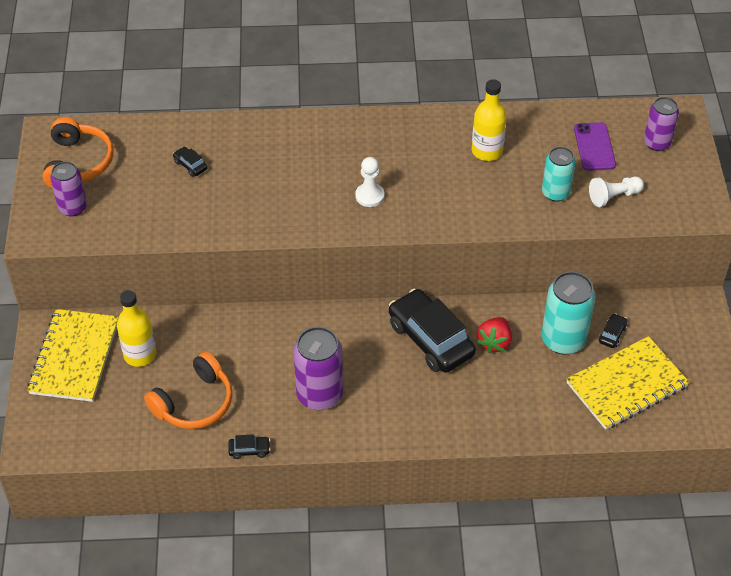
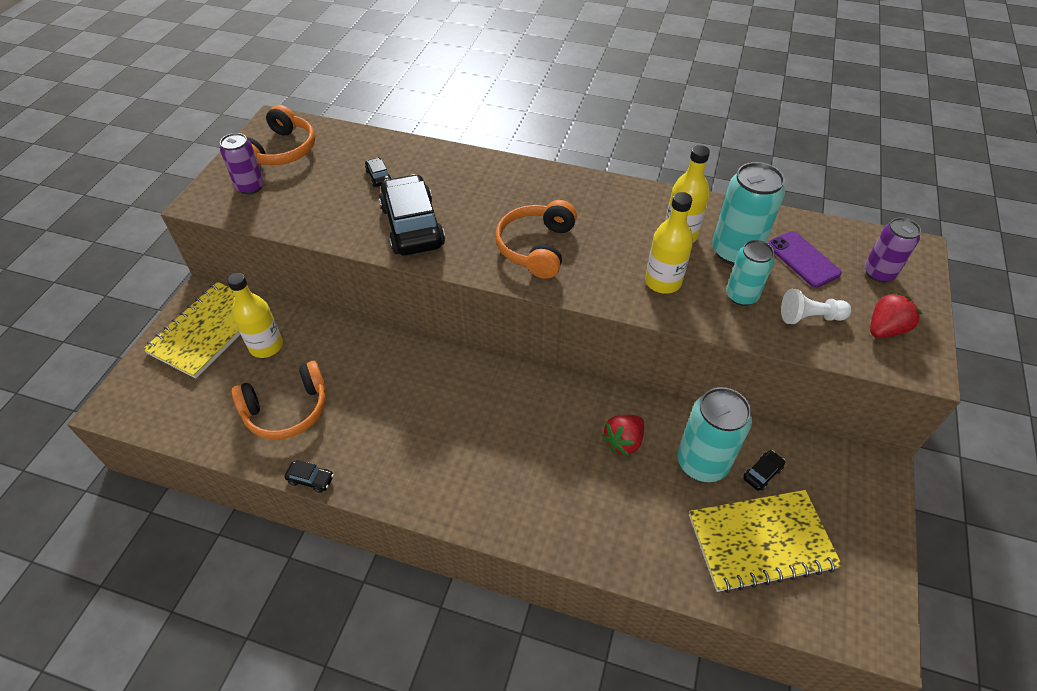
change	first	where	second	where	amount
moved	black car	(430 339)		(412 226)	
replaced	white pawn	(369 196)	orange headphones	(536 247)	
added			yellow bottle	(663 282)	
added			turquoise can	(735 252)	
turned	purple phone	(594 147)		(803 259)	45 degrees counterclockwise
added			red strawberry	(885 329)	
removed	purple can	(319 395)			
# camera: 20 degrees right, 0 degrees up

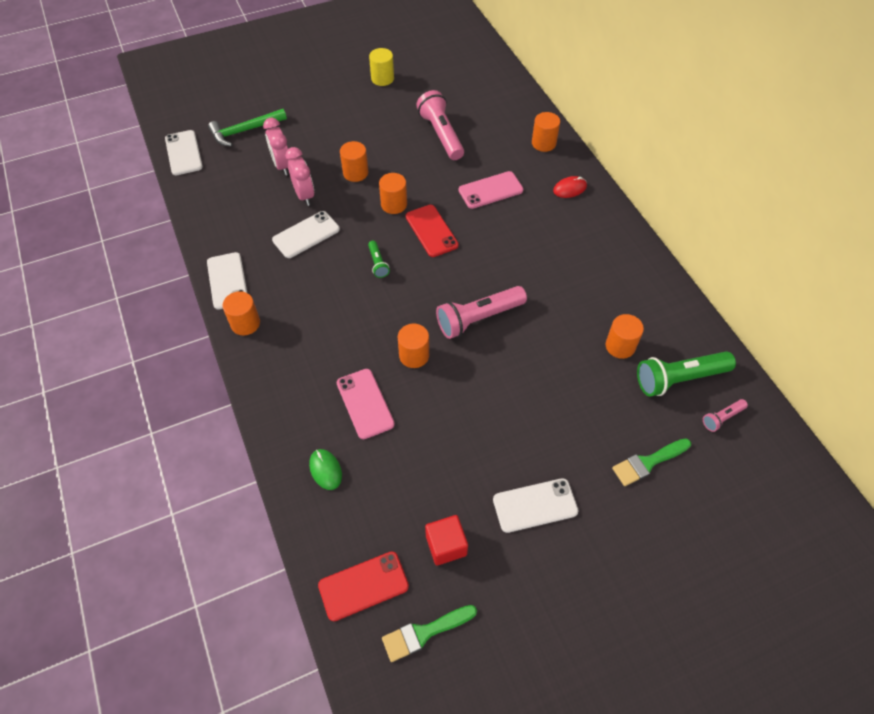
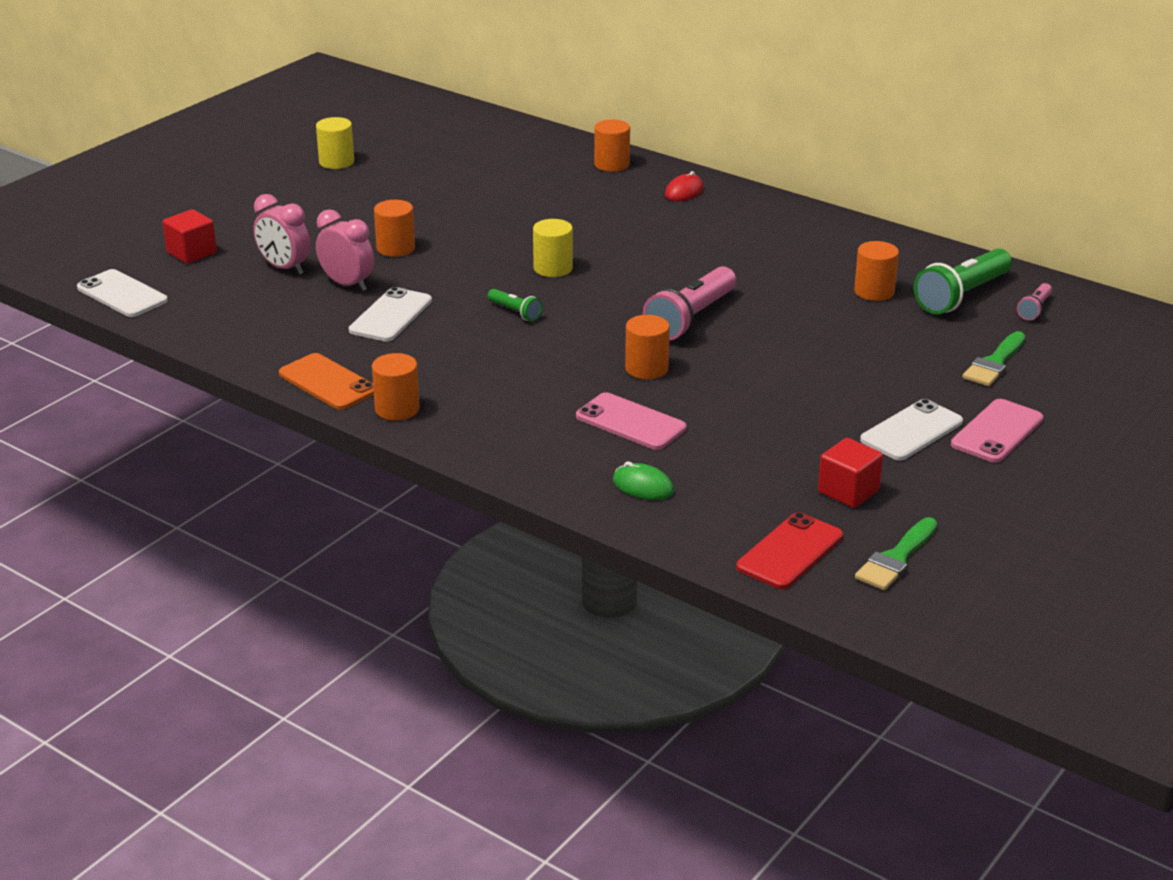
change	first	where	second	where	amount
replaced	green hammer	(245 131)	red cube	(191 253)	
recoloured	white phone	(227 281)	orange phone	(327 382)	
replaced	red phone	(431 231)	yellow cylinder	(553 268)	
moved	pink phone	(490 190)		(997 432)	
removed	orange cylinder	(394 204)			
removed	pink flashlight	(441 134)			
# camera: 30 degrees left, 25 degrees down

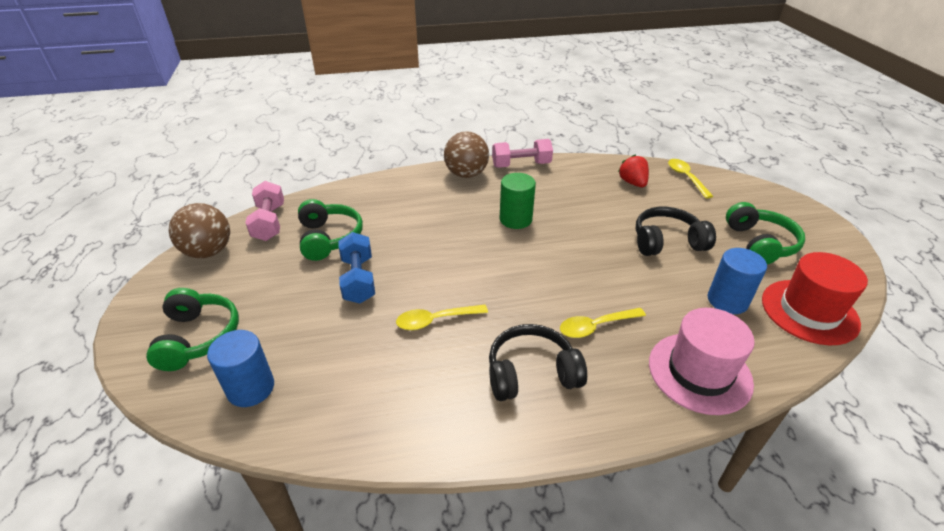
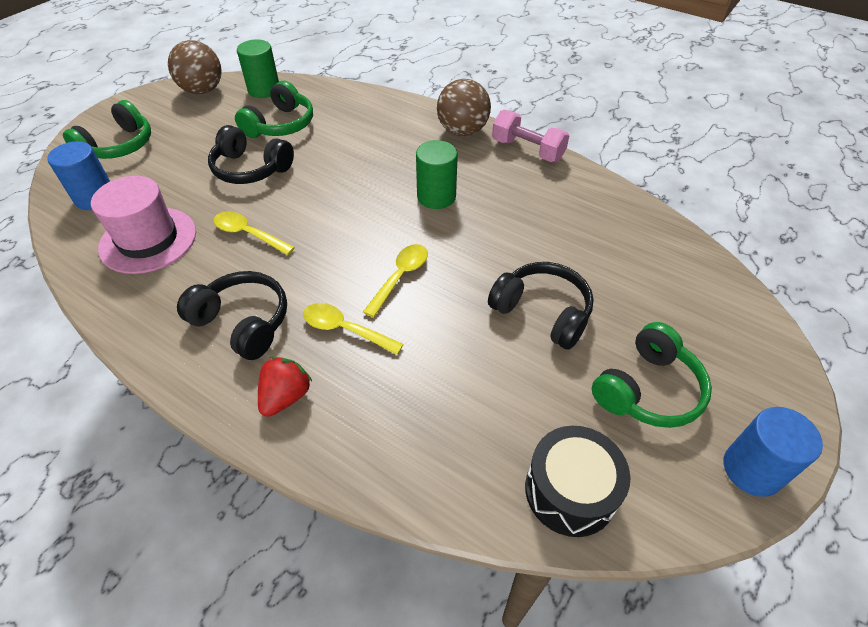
change	first	where	second	where	amount
moved	pink hat	(699 372)		(148 240)	
replaced	blue dumbbell	(358 279)	black headphones	(251 169)	
replaced	pink dumbbell	(269 222)	green cylinder	(264 90)	
moved	red strawberry	(632 183)		(286 396)	
moved	yellow spoon	(686 178)		(400 277)	
replaced	red hat	(809 311)	black drum	(570 491)	
moved	blue cylinder	(727 301)		(752 469)	
# camera: 45 degrees right, 10 degrees up

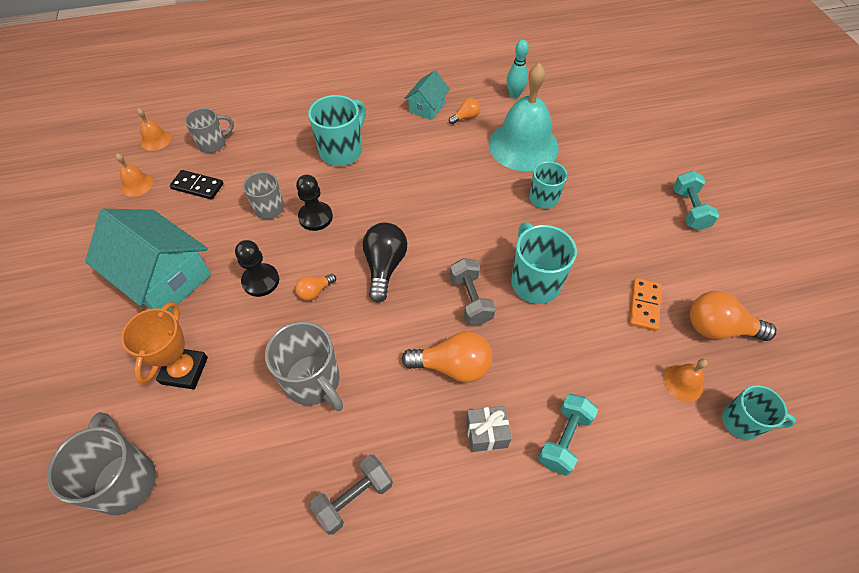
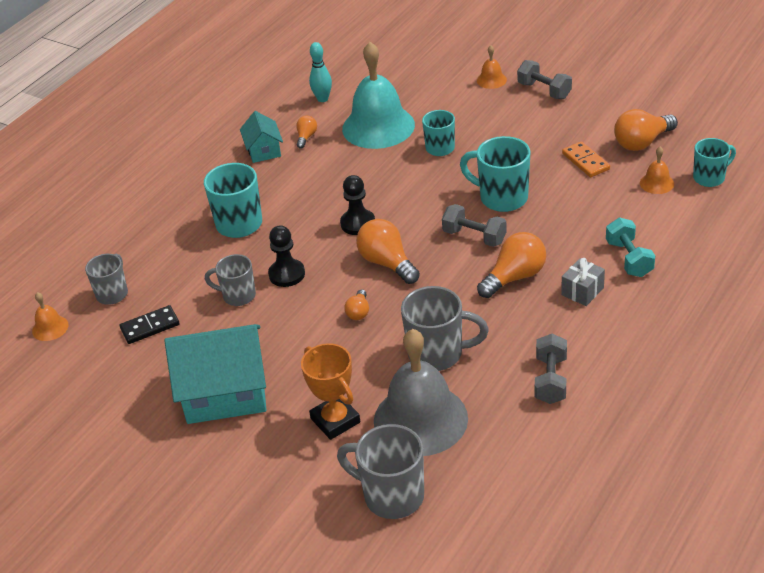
change	first	where	second	where	amount
moved	black pawn	(261 281)		(358 223)	
recoloured	black light bulb	(384 266)	orange light bulb	(387 263)	
added			grey bell	(420 419)	
moved	orange bell	(137 184)		(491 80)	
recoloured	turquoise dumbbell	(689 210)	grey dumbbell	(544 91)	
# camera: 40 degrees left, 15 degrees down

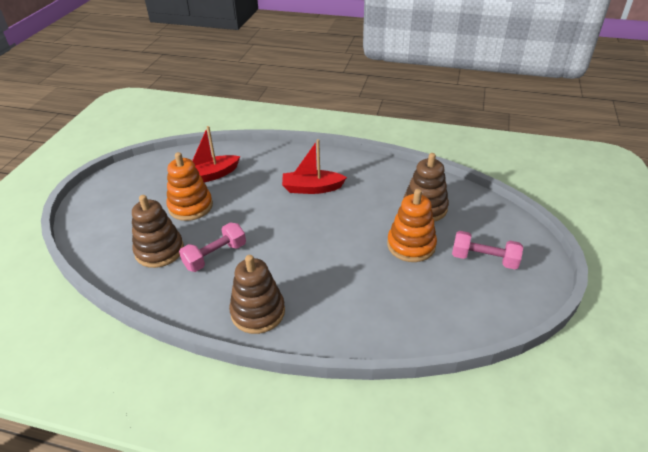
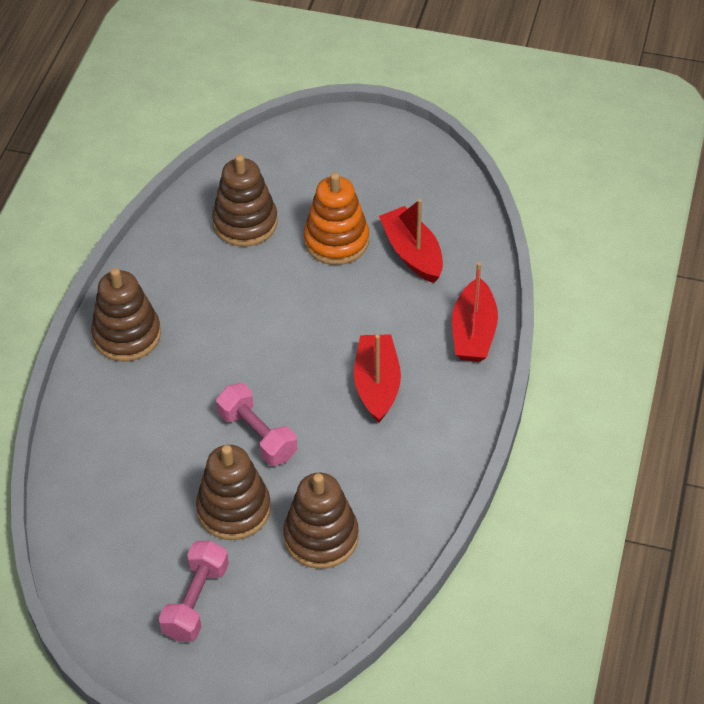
change	first	where	second	where	amount
recoloured	orange stacking toy	(411 245)	brown stacking toy	(234 509)	
moved	pink dumbbell	(215 256)		(257 435)	
added			red boat	(473 332)	
# camera: 90 degrees right, 10 degrees up

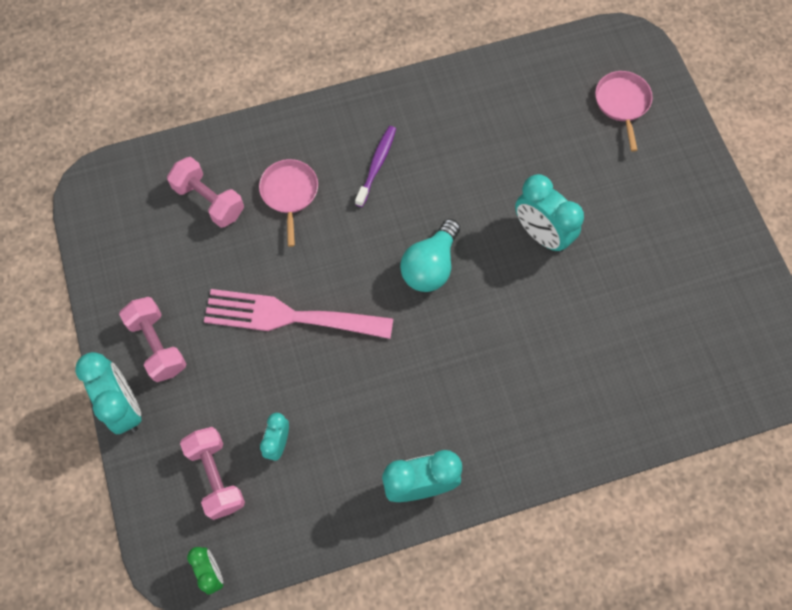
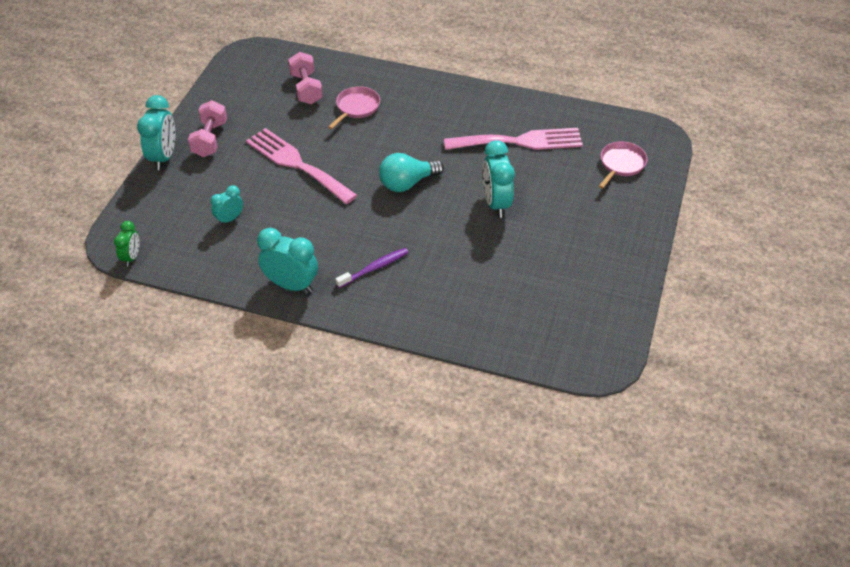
change	first	where	second	where	amount
moved	purple toothbrush	(376 165)		(374 268)	
added			pink fork	(520 141)	
removed	pink dumbbell	(216 476)			
# camera: 35 degrees right, 20 degrees down

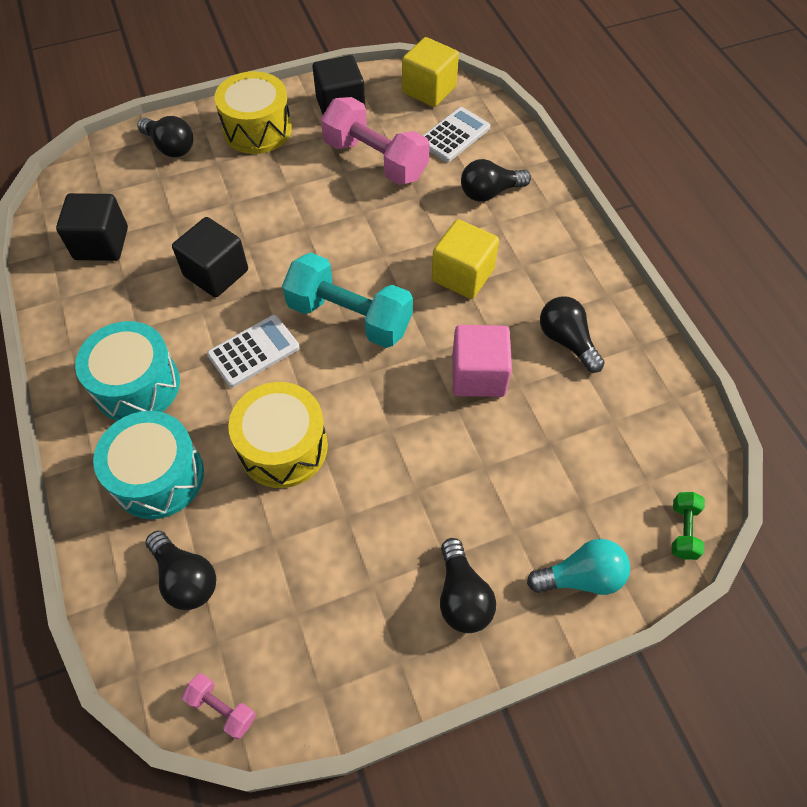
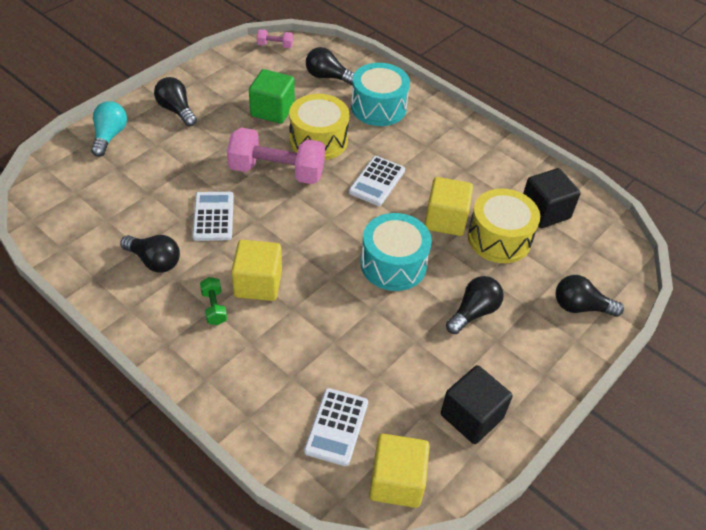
change	first	where	second	where	amount
turned	turquoise light bulb	(581 577)		(109 136)	135 degrees clockwise
replaced	pink cube	(478 375)	white calculator	(213 216)	
moved	green dumbbell	(683 530)		(214 307)	
moved	pink dumbbell	(375 160)		(277 171)	
added			green cube	(272 110)	
moved	turquoise drum	(137 385)		(393 264)	
recoloured	black cube	(216 273)	yellow cube	(445 220)	
moved	black light bulb	(489 192)		(474 312)	
moved	yellow drum	(257 129)		(499 238)	
removed	turquoise dumbbell	(349 317)			
# camera: 150 degrees right, 10 degrees down

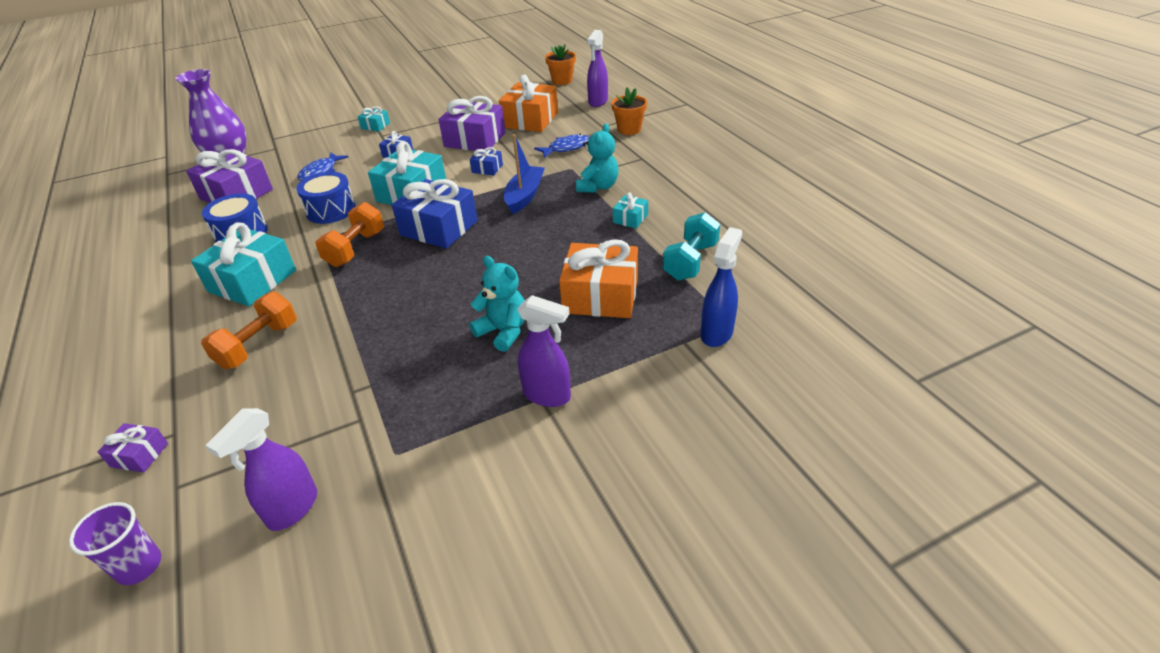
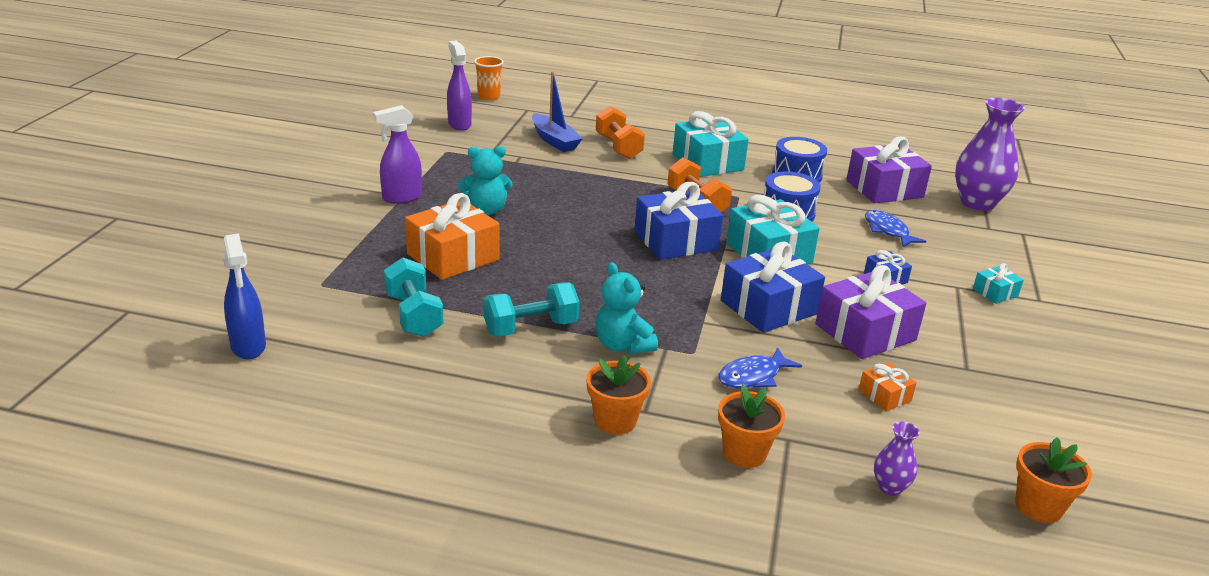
change	first	where	second	where	amount
moved	blue spray bottle	(717 333)		(248 347)	
recoloured	purple cup	(139 566)	orange cup	(488 96)	
replaced	turquoise gift	(630 218)	turquoise dumbbell	(531 328)	
moved	blue boat	(524 196)		(554 141)	
added			orange flower pot	(615 421)	
turned	blue fish	(566 148)		(753 376)	45 degrees clockwise
resized	blue gift	(487 168)		(768 307)	x2.09
resized	orange gift	(530 120)		(884 395)	x0.48
replaced	purple spray bottle	(598 102)	purple vase	(890 487)	
removed	purple gift	(139 455)			
# camera: 125 degrees right, 10 degrees down

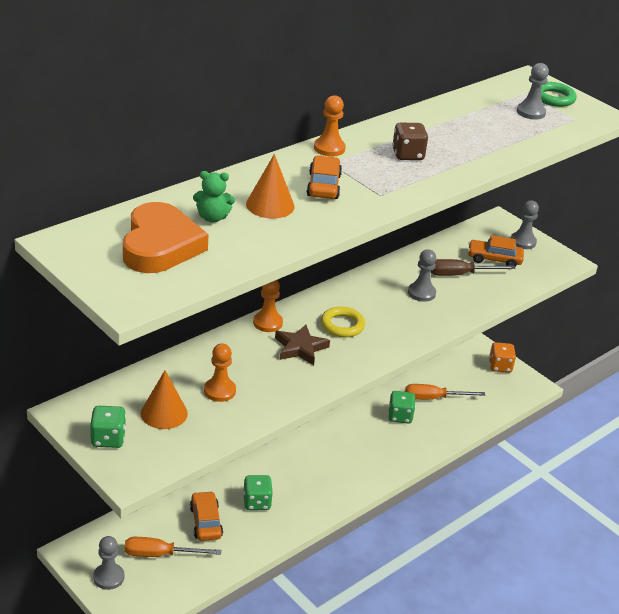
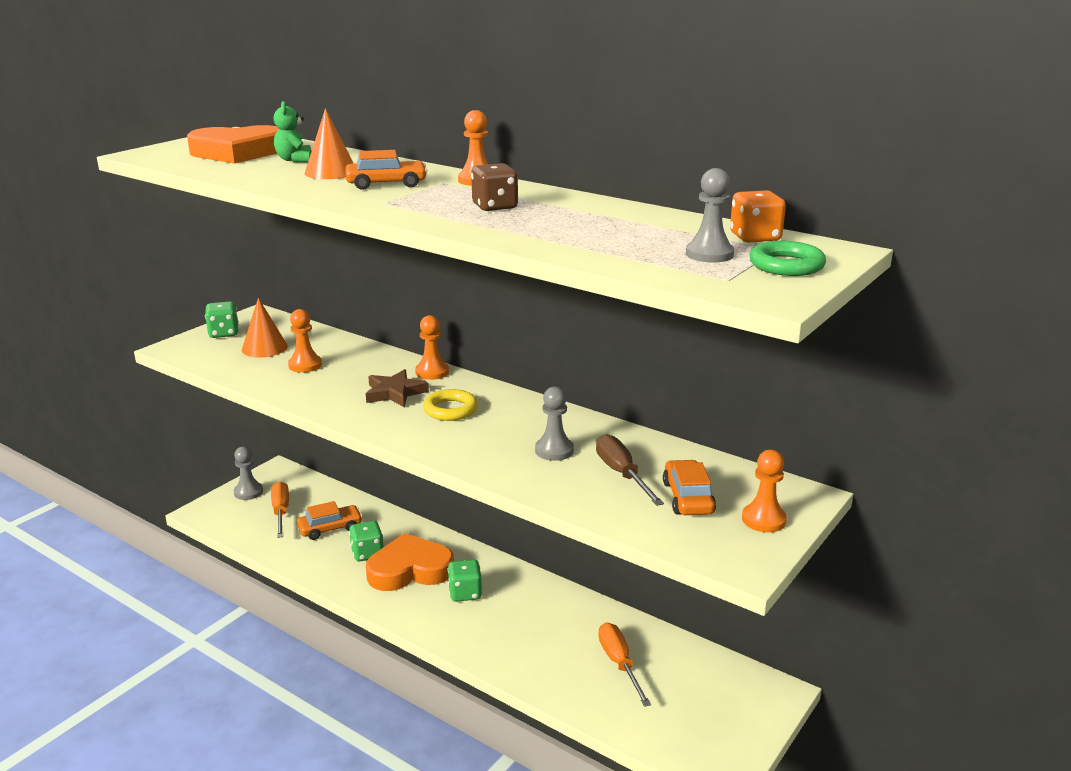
change	first	where	second	where	amount
added			orange heart	(410 570)	
moved	green dice	(400 416)		(465 593)	
moved	orange dice	(500 366)		(755 238)	
recoloured	grey pawn	(523 242)	orange pawn	(763 520)	
# camera: 80 degrees right, 10 degrees down

